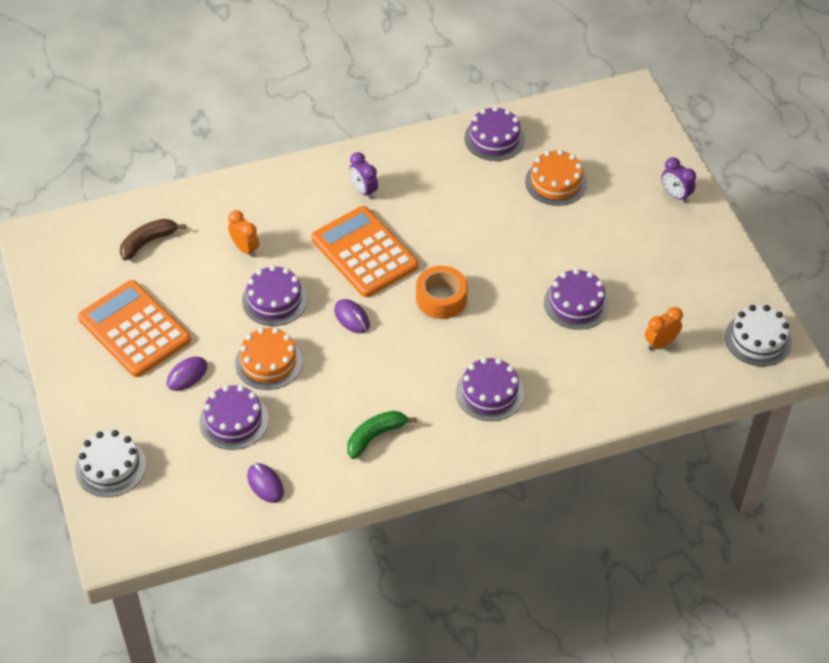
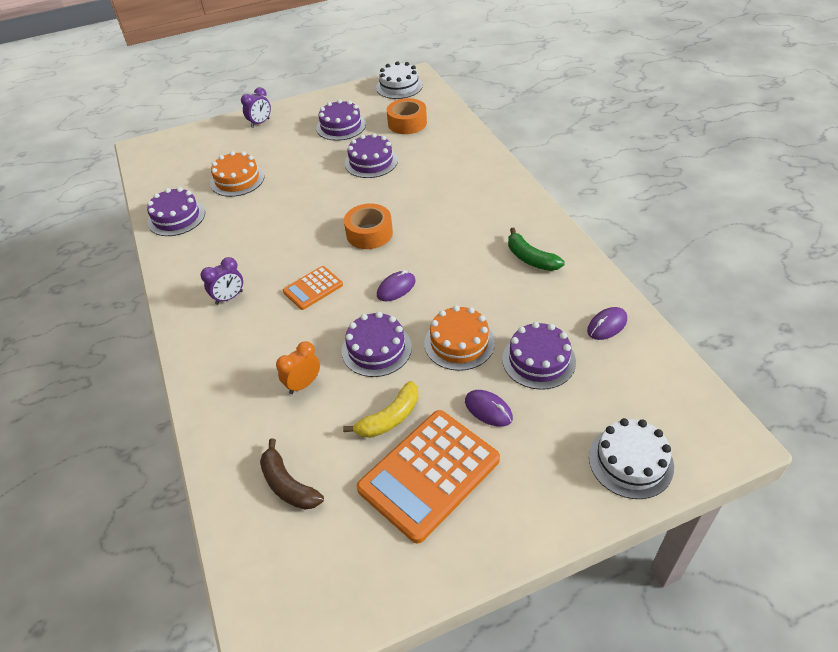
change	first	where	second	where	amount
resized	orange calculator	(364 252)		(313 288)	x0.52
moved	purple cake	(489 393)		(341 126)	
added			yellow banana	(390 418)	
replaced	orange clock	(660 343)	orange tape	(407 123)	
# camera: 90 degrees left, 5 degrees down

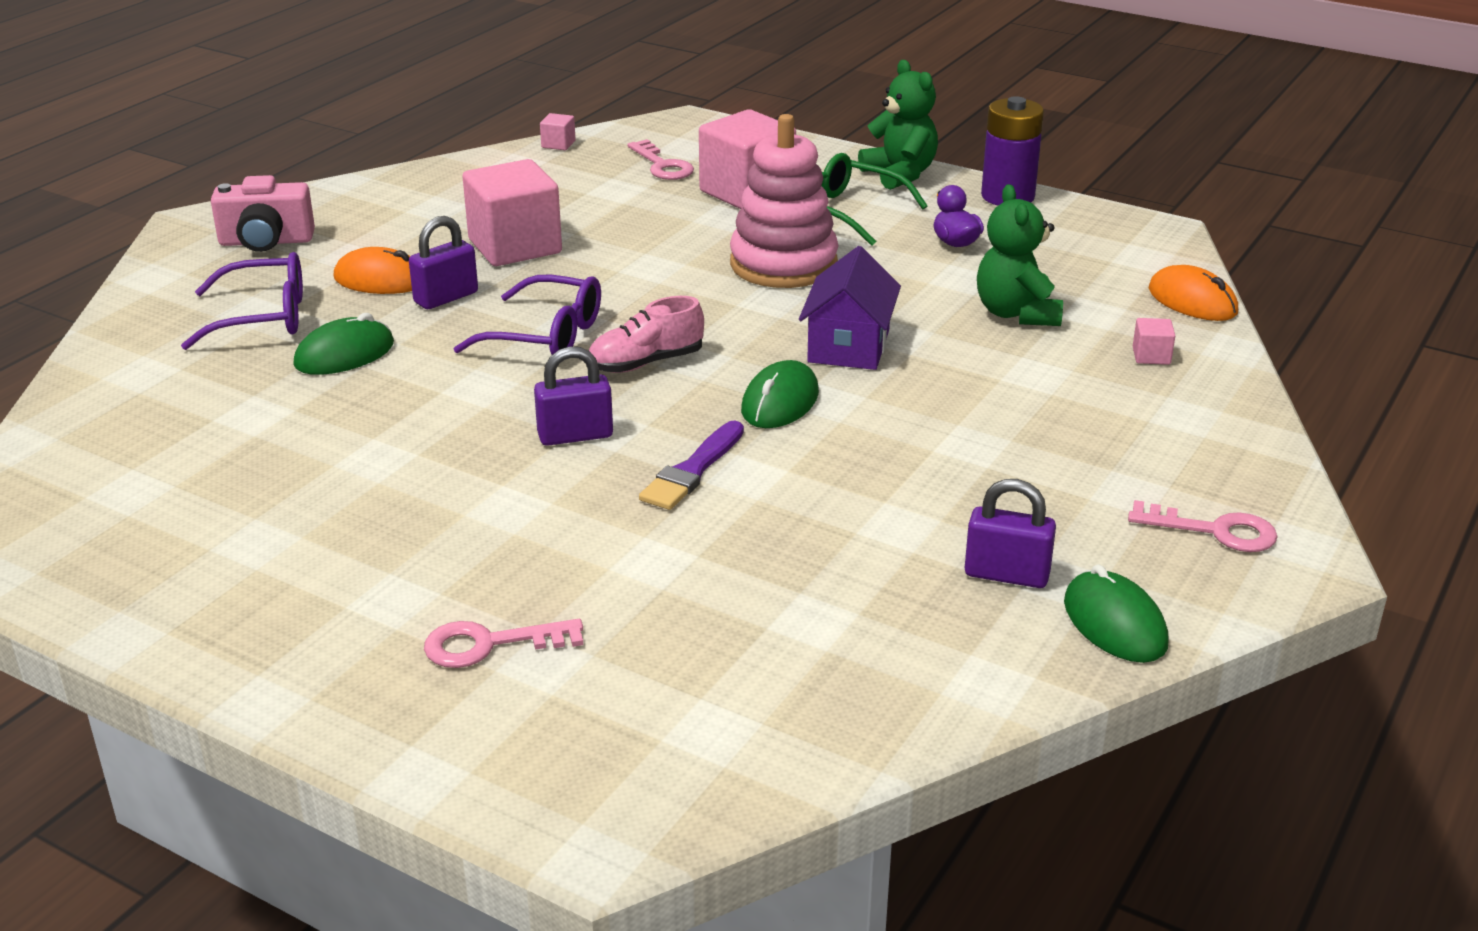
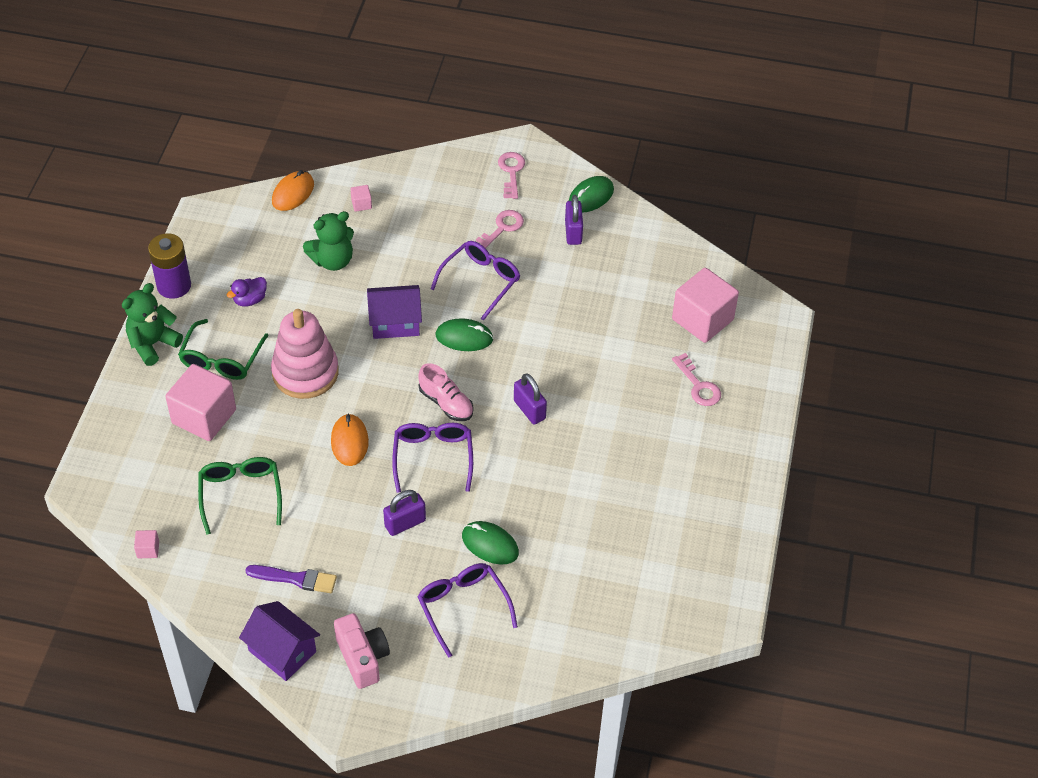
change	first	where	second	where	amount
added			green glasses	(240 494)	
added			purple house	(282 651)	
moved	purple brush	(692 471)		(295 579)	
moved	orange mouse	(381 280)		(349 441)	
turned	purple padlock	(446 298)		(405 523)	60 degrees counterclockwise
added			purple glasses	(481 281)	
moved	pink key	(662 165)		(501 229)	
moved	pink cube	(515 246)		(702 319)	
# camera: 110 degrees left, 20 degrees up

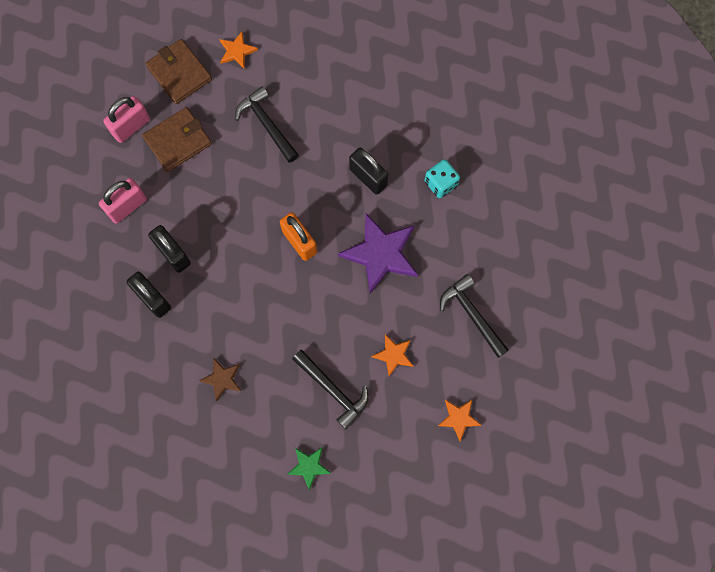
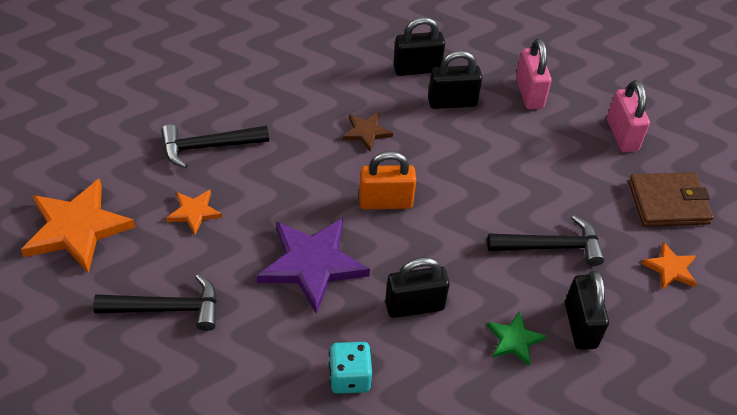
change	first	where	second	where	amount
resized	orange star	(458 418)		(77 228)	x1.95
moved	brown star	(222 379)		(366 132)	
moved	green star	(309 466)		(514 340)	
added			black padlock	(580 325)	
removed	brown wallet	(178 141)			
# camera: 120 degrees right, 25 degrees down

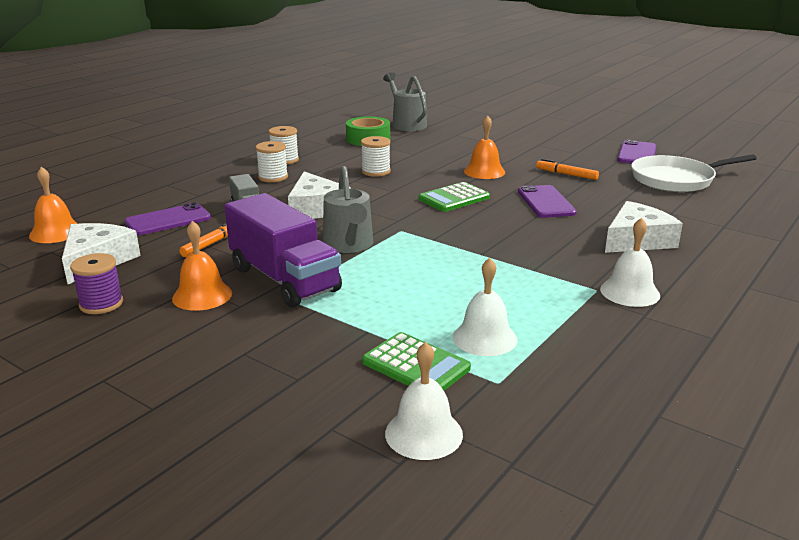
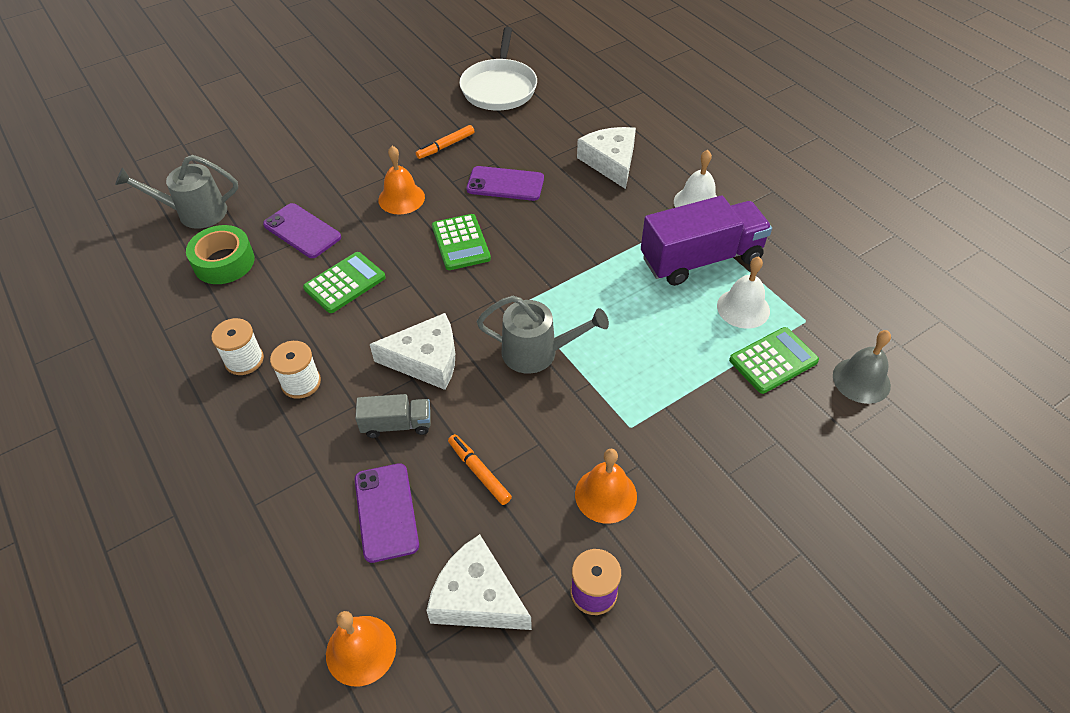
change	first	where	second	where	amount
moved	purple phone	(636 154)		(302 231)	
replaced	white spool	(376 171)	green calculator	(345 283)	
moved	purple truck	(284 279)		(701 259)	
recoloured	white bell	(423 433)	grey bell	(861 380)	
# camera: 70 degrees left, 25 degrees up

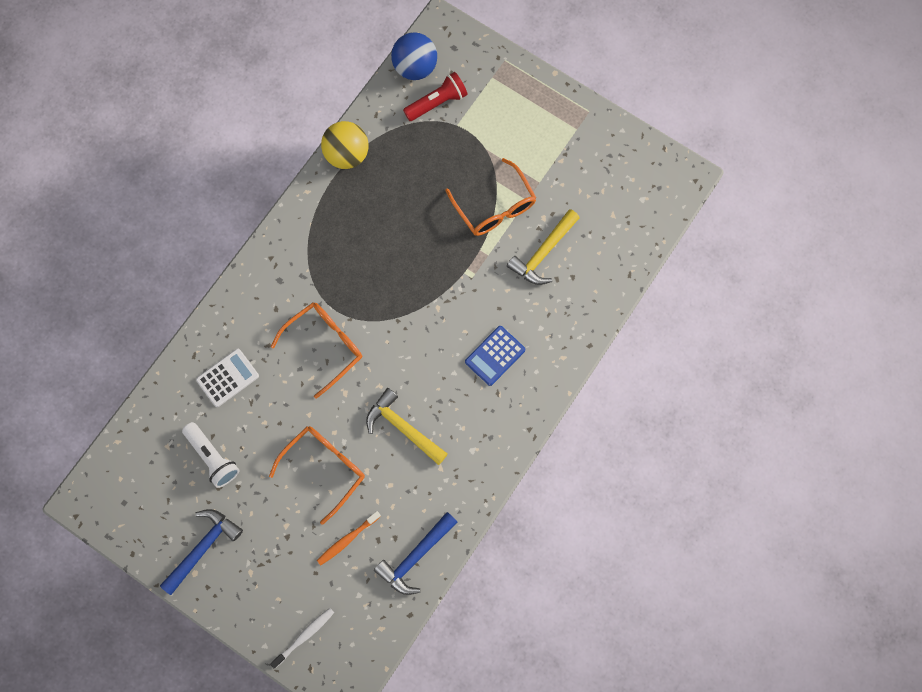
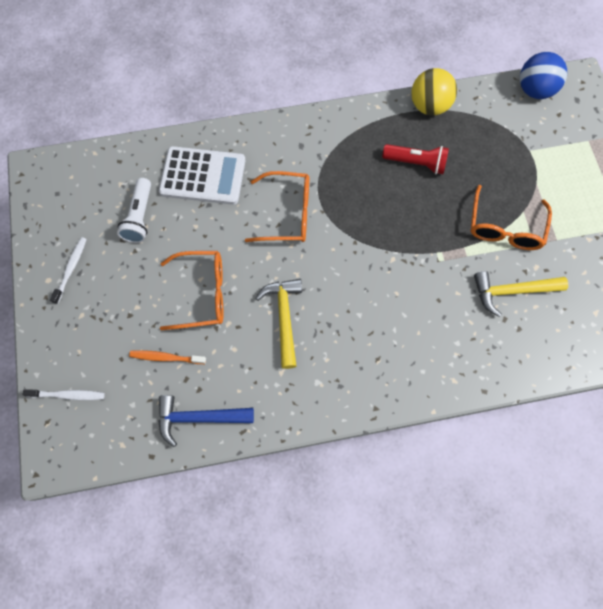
change	first	where	second	where	amount
replaced	blue hammer	(203 547)	white toothbrush	(71 269)	
resized	white calculator	(227 378)		(203 176)	x1.60
moved	red flashlight	(437 102)		(416 163)	
removed	blue calculator	(495 356)			
# camera: 45 degrees right, 5 degrees down

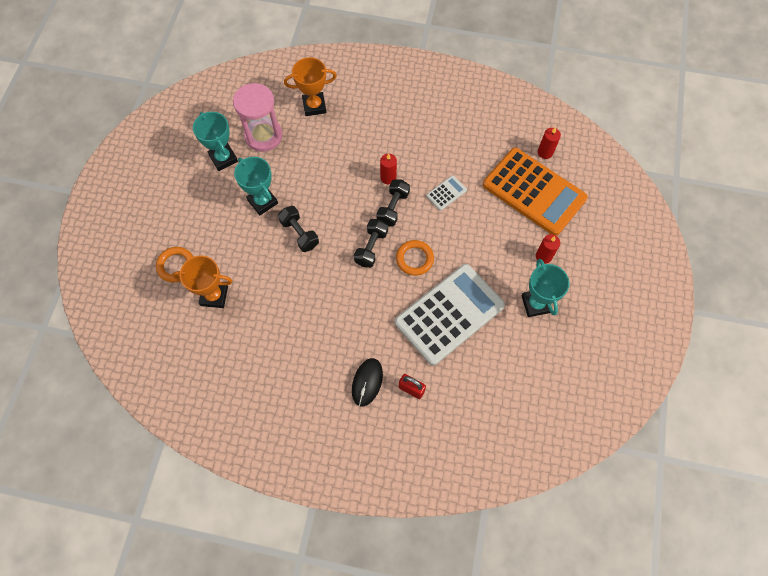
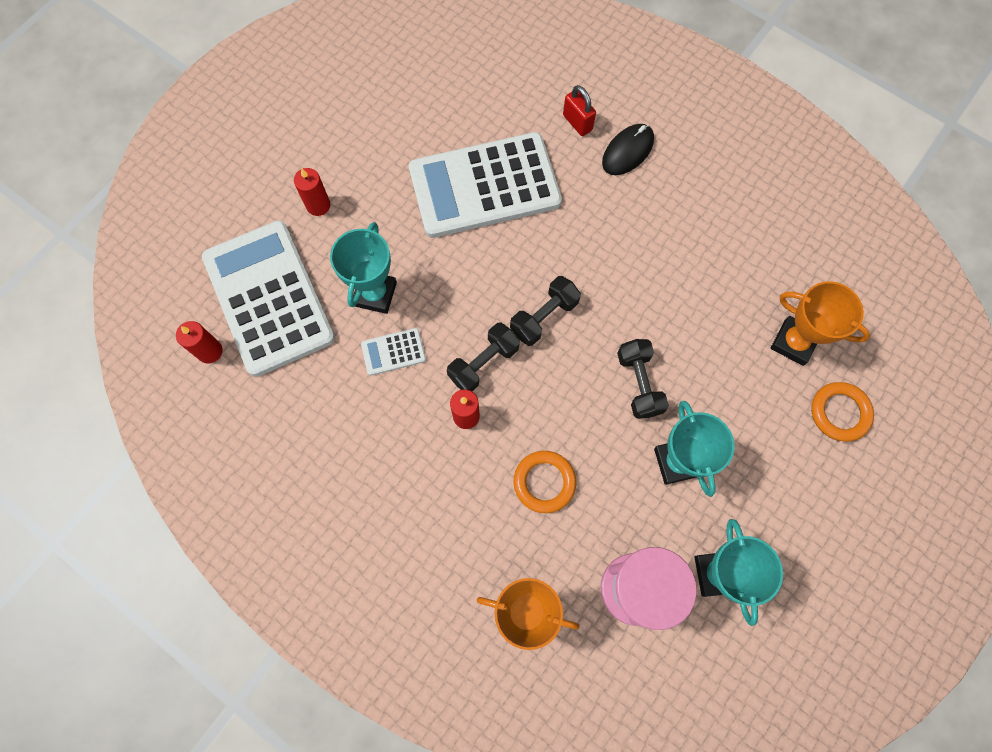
change	first	where	second	where	amount
recoloured	orange calculator	(534 192)	white calculator	(269 298)	
moved	turquoise trophy	(536 304)		(375 294)	
moved	orange ring	(414 259)		(544 482)	
# camera: 155 degrees left, 5 degrees up

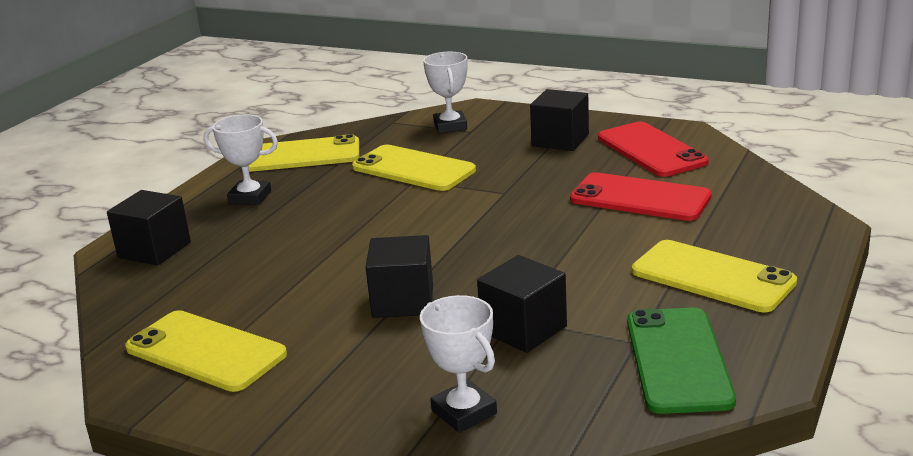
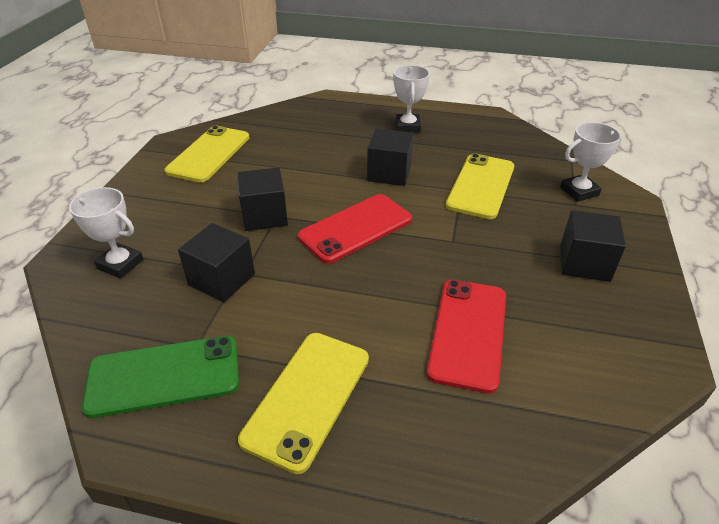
change	first	where	second	where	amount
turned	white trophy	(464 412)		(120 264)	75 degrees clockwise
moved	red phone	(651 150)		(355 228)	
moved	black cube	(154 250)		(389 173)	
removed	yellow phone	(302 155)			
# camera: 75 degrees right, 15 degrees up

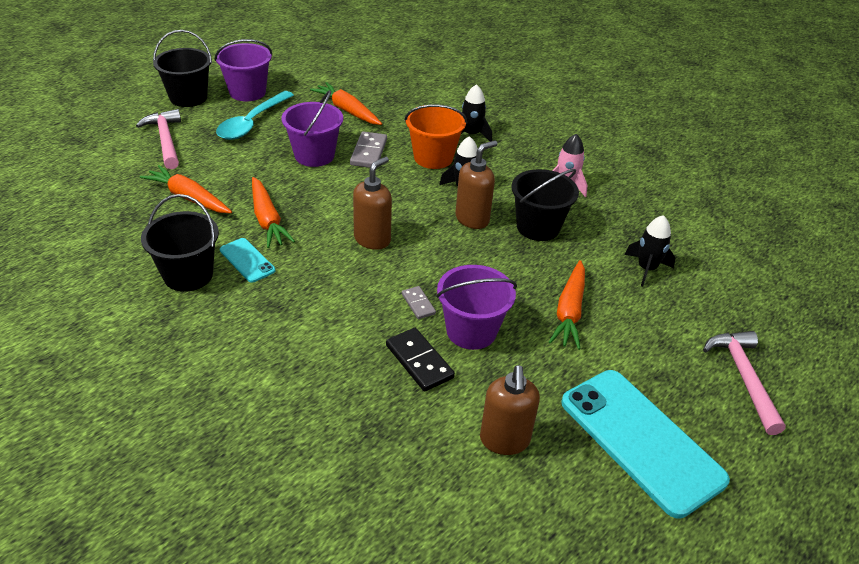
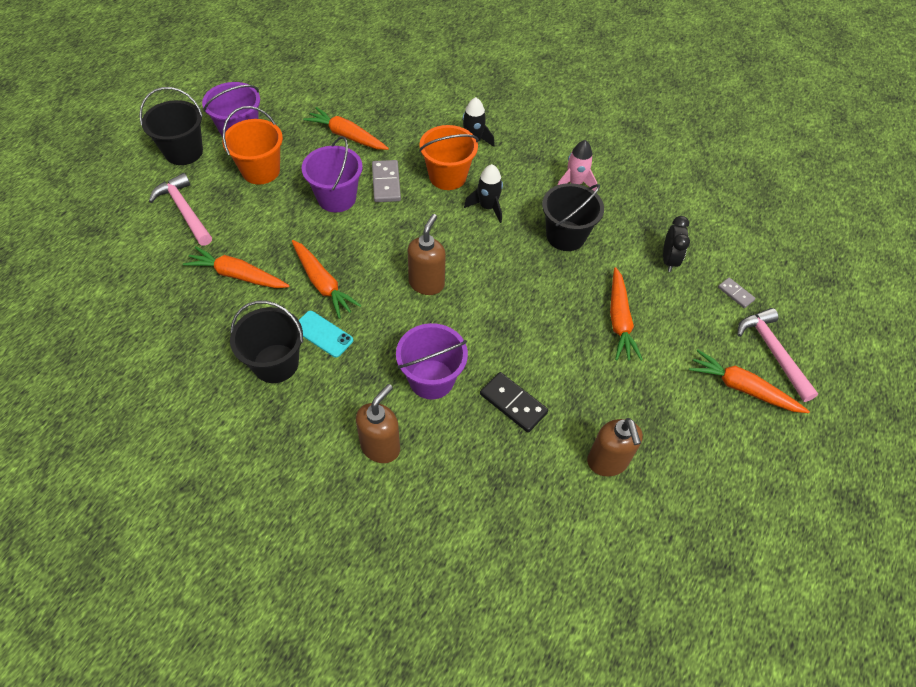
change	first	where	second	where	amount
replaced	turquoise spoon	(252 123)	orange bucket	(261 171)	
moved	brown soap dispenser	(472 219)		(380 447)	
moved	purple bucket	(471 331)		(431 379)	
replaced	black rocket	(646 269)	black clock	(669 260)	
added			orange carrot	(742 388)	
moved	grey domino	(418 304)		(735 294)	
removed	turquoise phone	(641 440)			
# camera: 15 degrees left, 15 degrees up

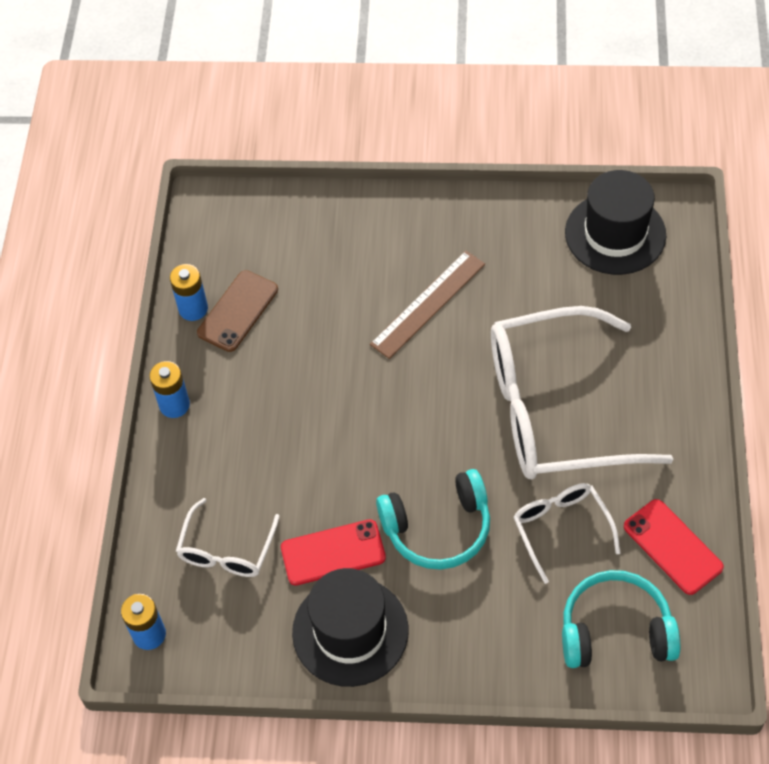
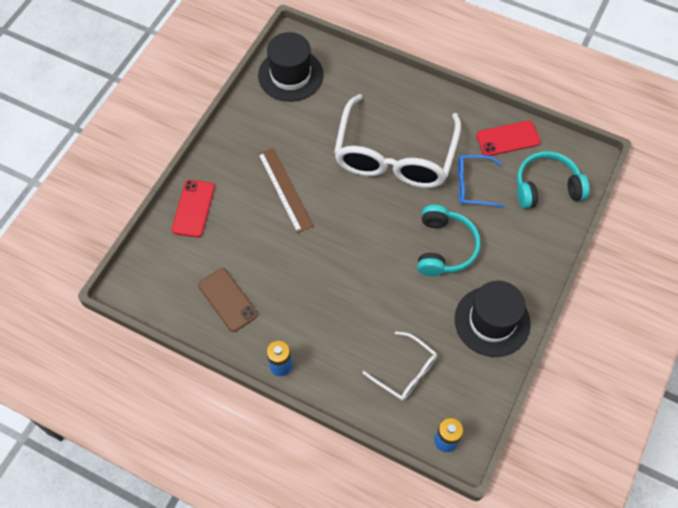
change	first	where	second	where	amount
moved	red phone	(333 552)		(193 208)	
recoloured	white glasses	(561 528)	blue glasses	(473 186)	
turned	turquoise headphones	(615 630)		(546 187)	60 degrees clockwise
removed	blue battery	(193 309)			
# camera: 70 degrees left, 5 degrees up

